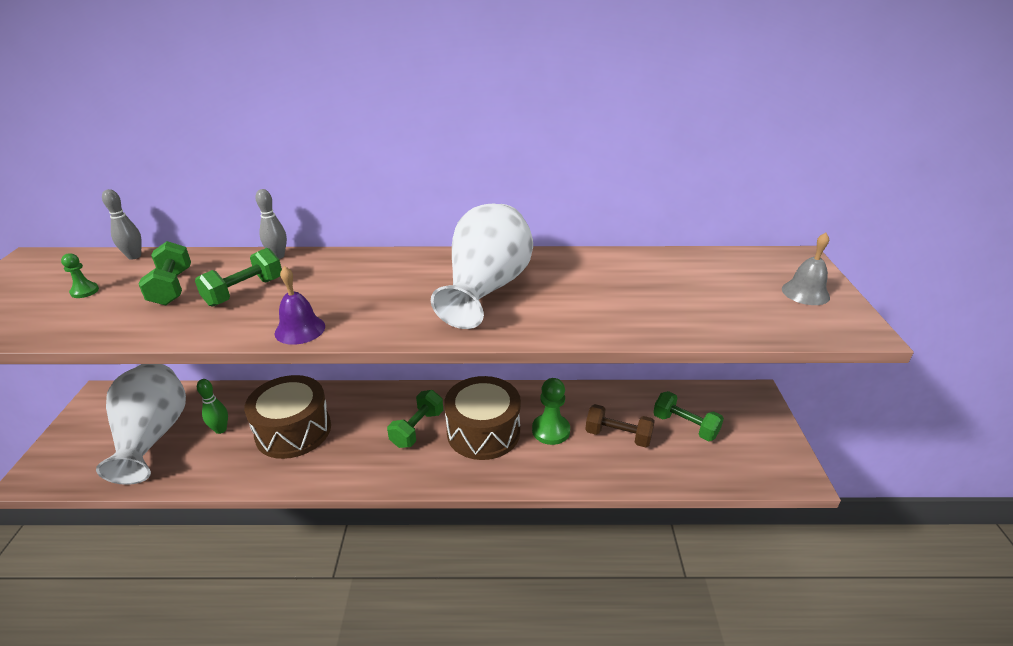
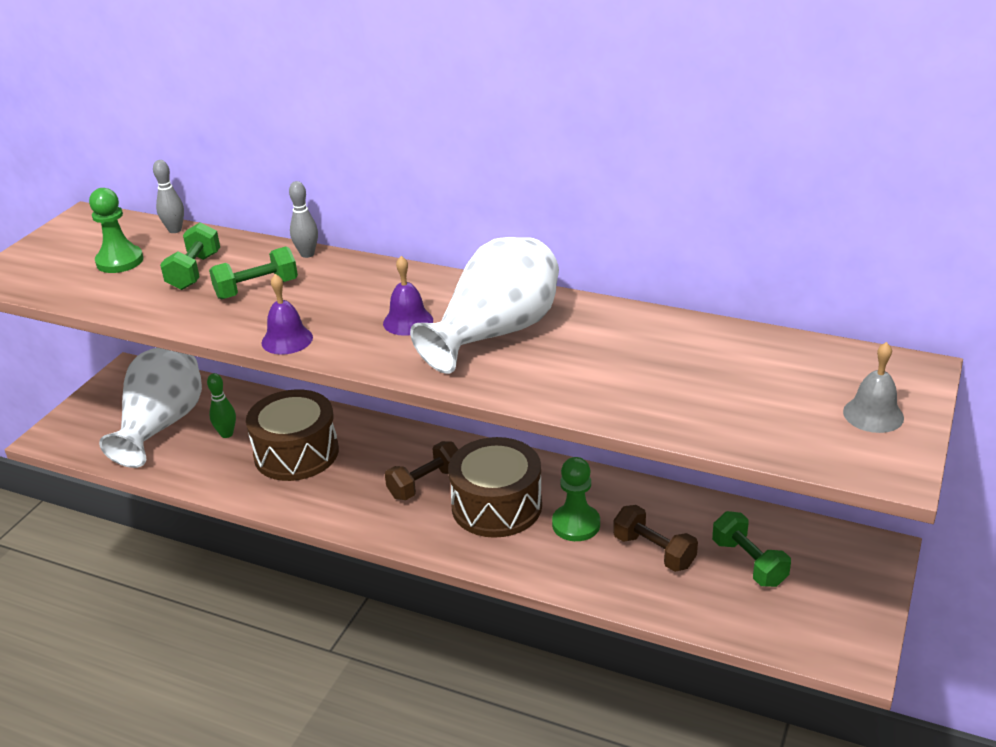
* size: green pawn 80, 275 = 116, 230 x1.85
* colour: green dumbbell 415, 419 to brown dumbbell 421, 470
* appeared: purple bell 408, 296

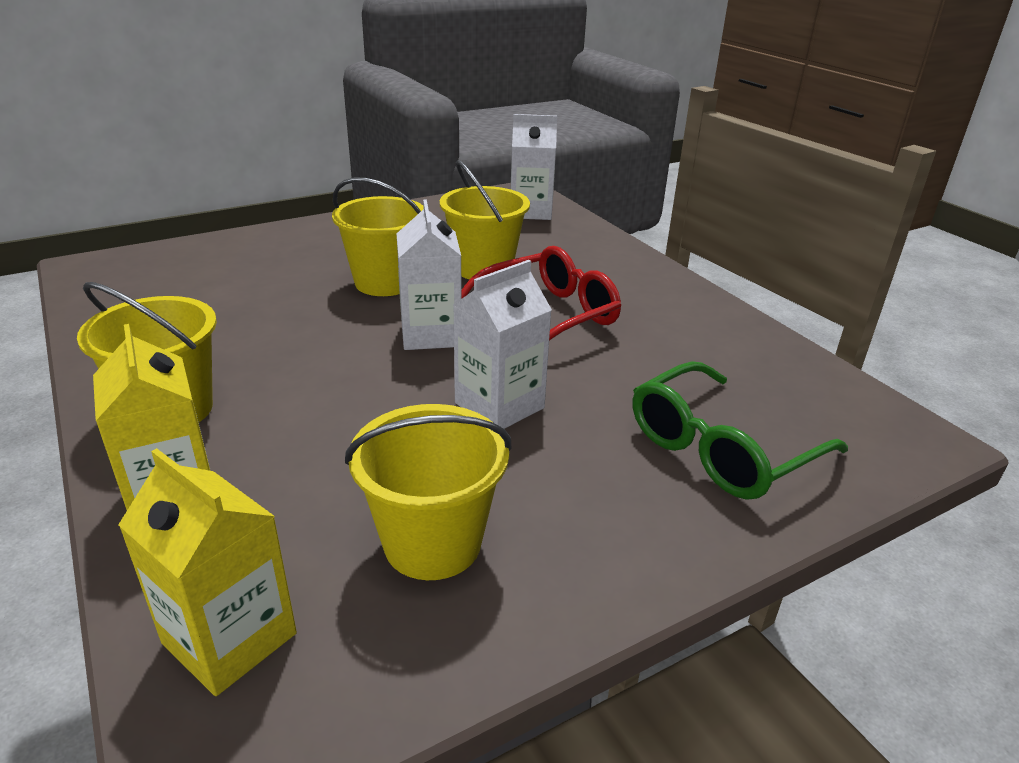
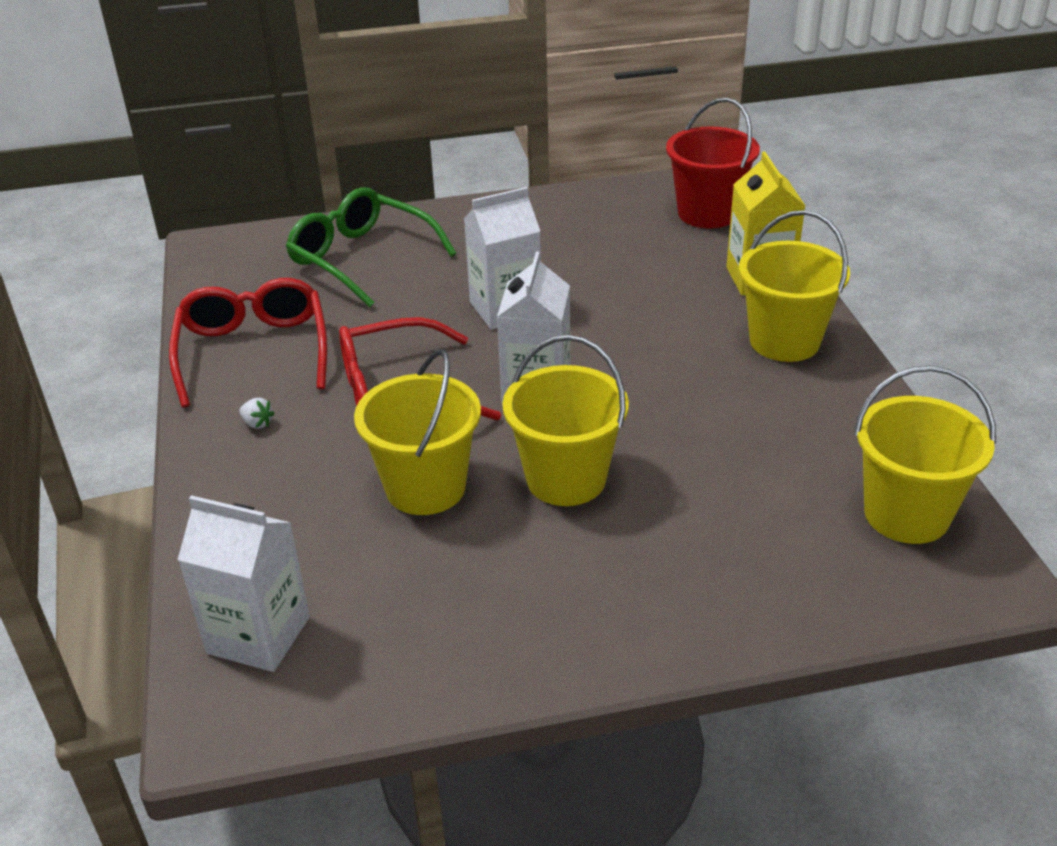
* exchanged: yellow carton 207, 572 to red bucket 713, 163
* relocated: yellow bucket 428, 492 to 925, 454
* spun: green glasses 740, 430 = 371, 247 120 degrees counterclockwise
* appeared: red glasses 248, 343
* appeared: white strawberry 257, 413

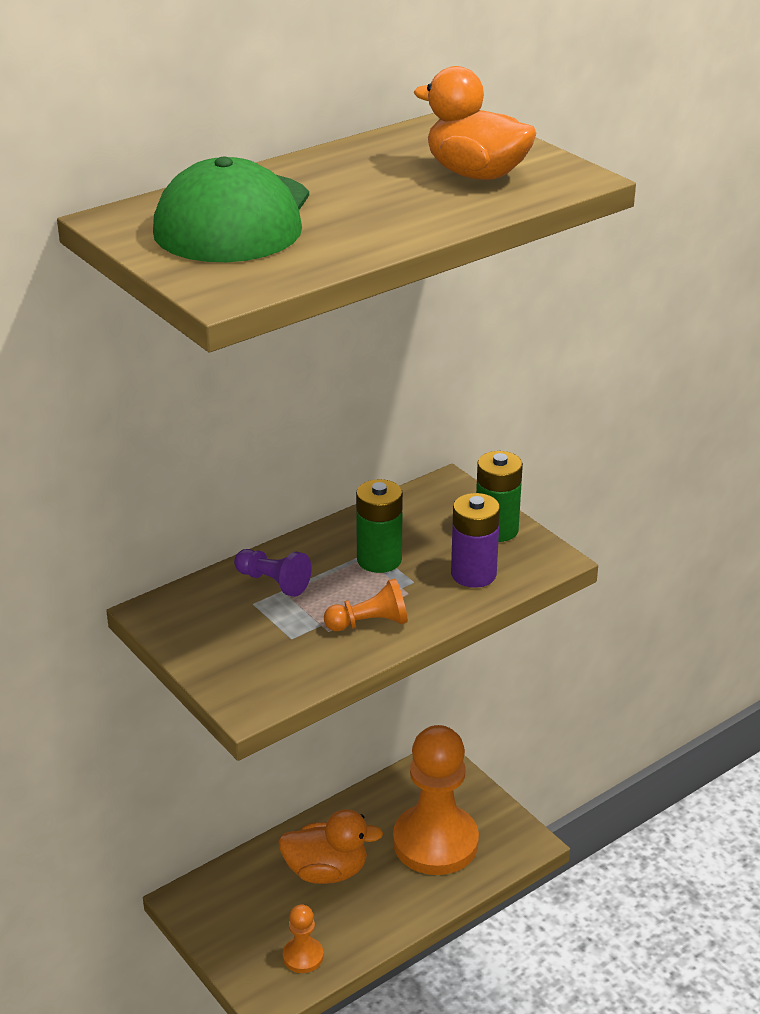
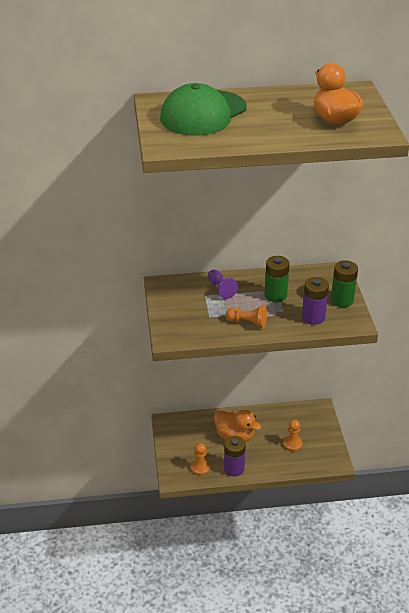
* size: orange pawn 436, 800 = 293, 435 x0.44
* appeared: purple battery 235, 456

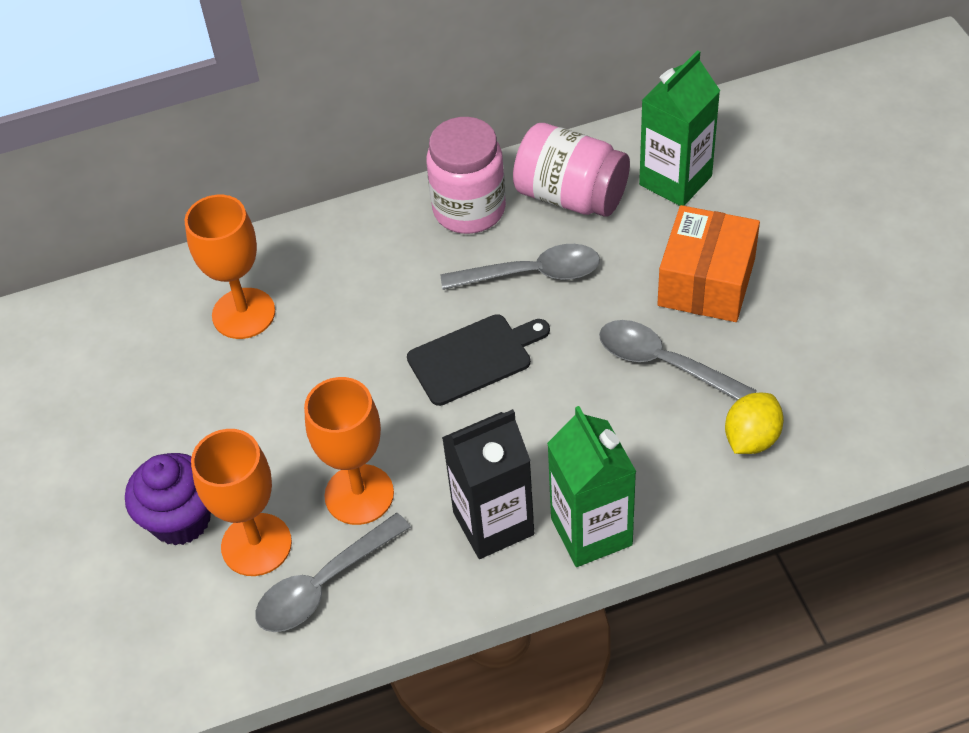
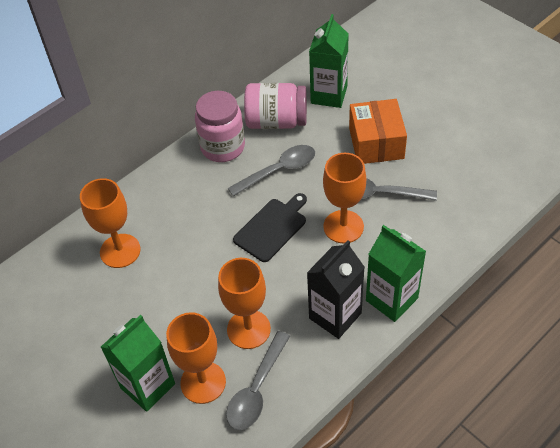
* exchanged: purple cupcake 168, 499 to green carton 138, 363
* missing: yellow lemon 754, 423
* appeared: orange goblet 344, 198

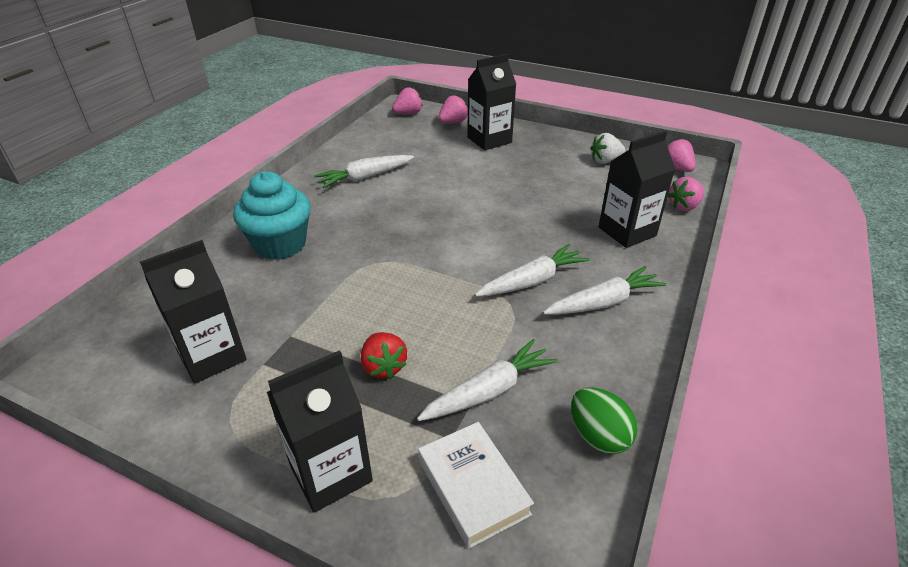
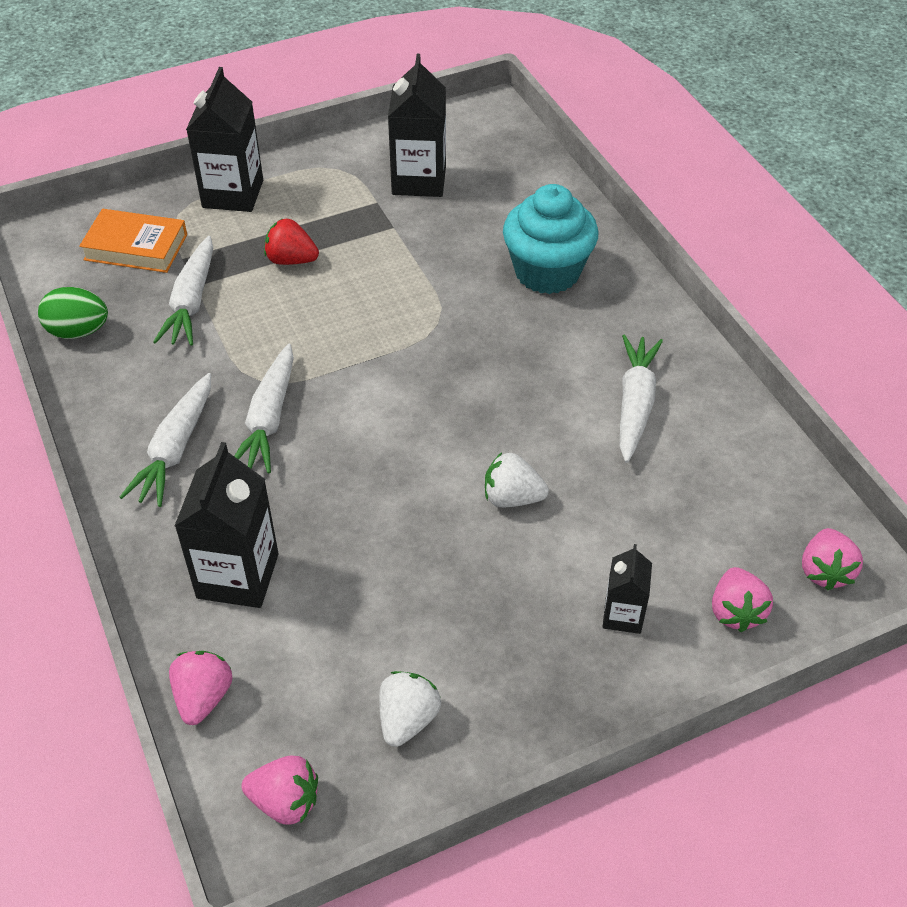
* colour: white book 476, 485 to orange book 133, 241
* size: black carton 491, 102 = 627, 589 x0.56
* appeared: white strawberry 517, 479

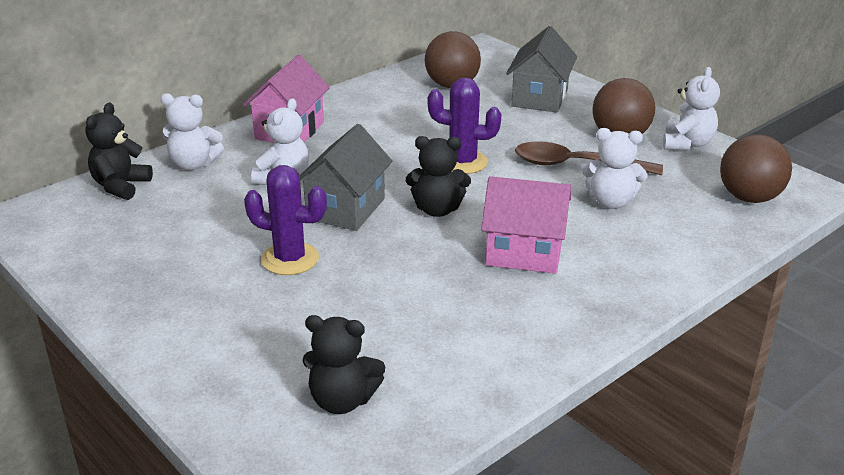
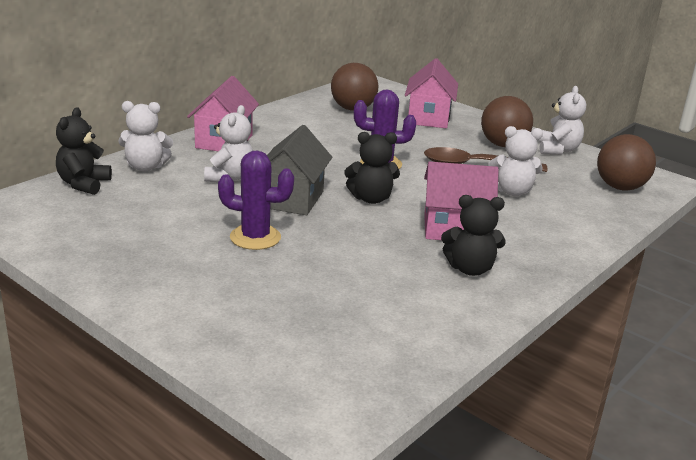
* relocated: black teddy bear 344, 364 to 473, 235
* colour: grey house 541, 69 to pink house 431, 93

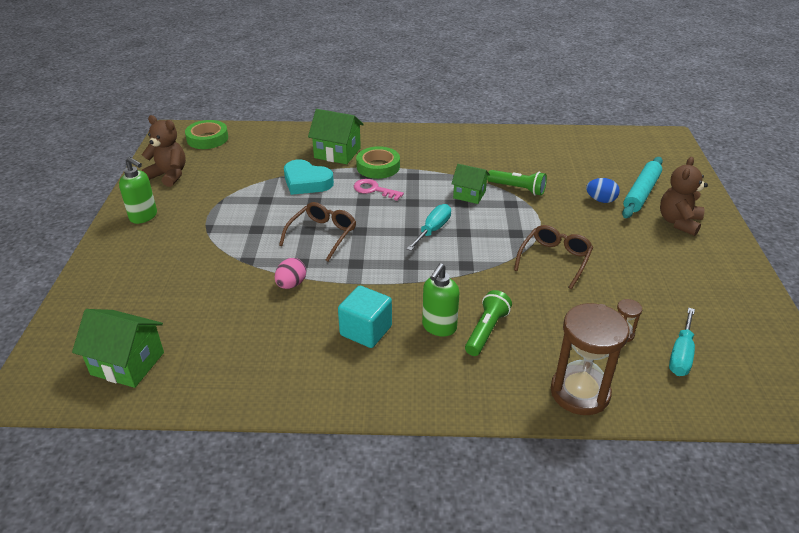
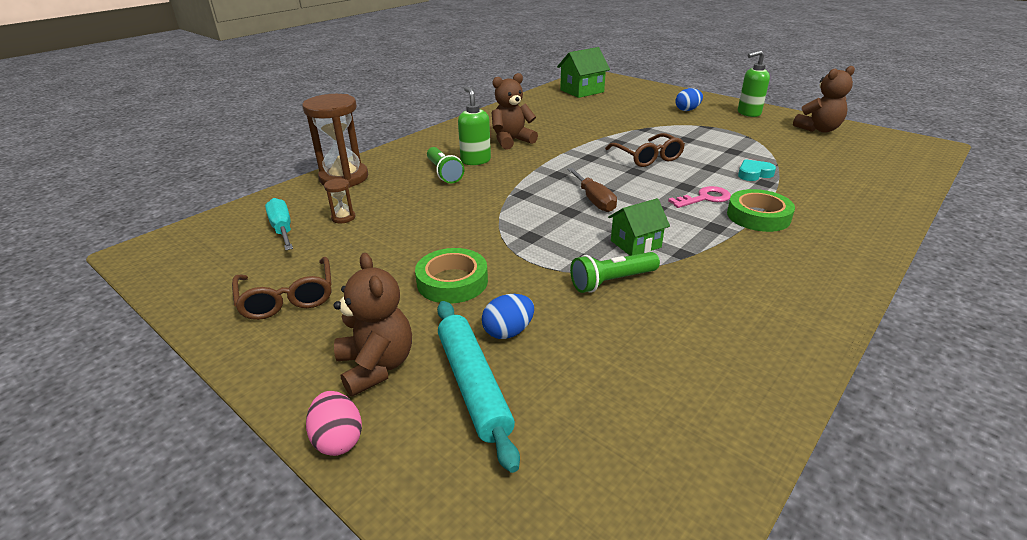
* relocated: green tape 206, 134 to 451, 276
* relocated: pink egg 290, 273 to 334, 423
* size: turquoise heart 309, 177 = 757, 170 x0.59
* missing: green house 336, 136
* exchanged: turquoise cube 365, 317 to brown teddy bear 514, 111
* colour: turquoise screwdriver 428, 227 to brown screwdriver 592, 190
* relocated: brown glasses 553, 257 to 282, 288
* appeared: blue egg 689, 99

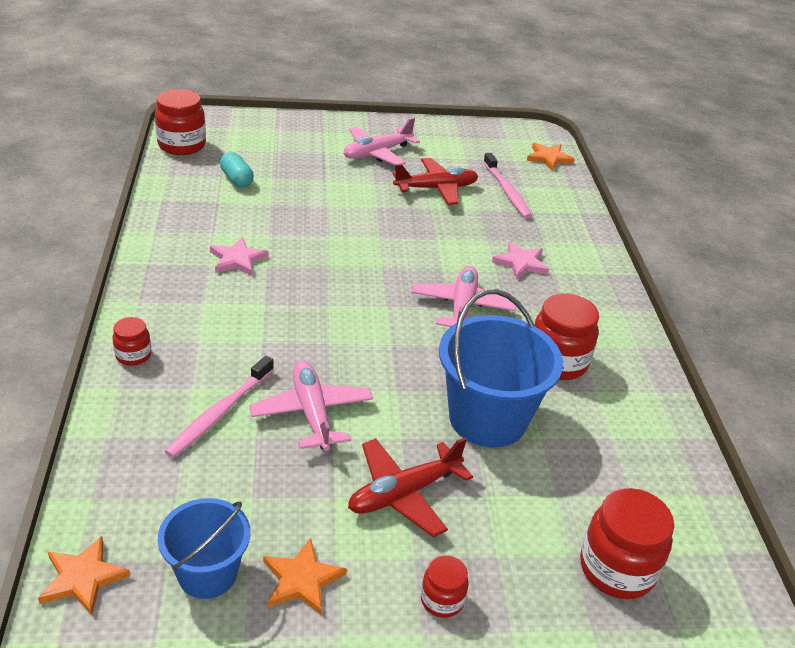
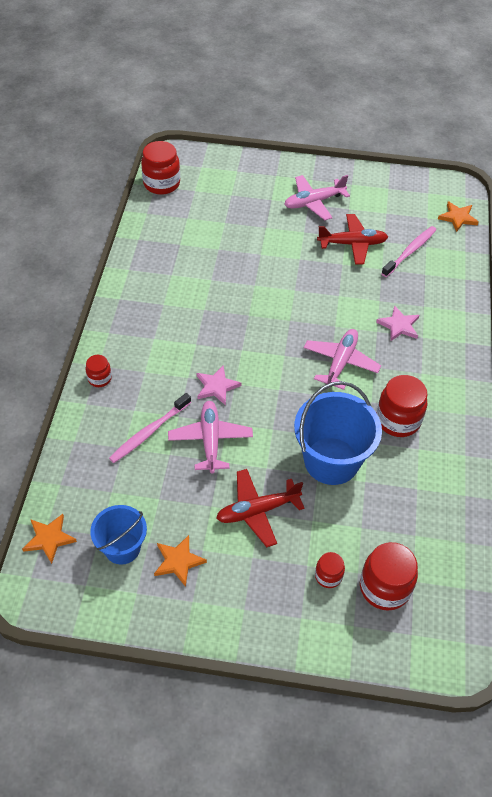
* relocated: pink star 239, 256 to 219, 385
* missing: turquoise capsule 237, 170
* relocated: red jar 445, 586 to 330, 570
* spun: pink toothbrush 507, 185 = 408, 251 135 degrees counterclockwise

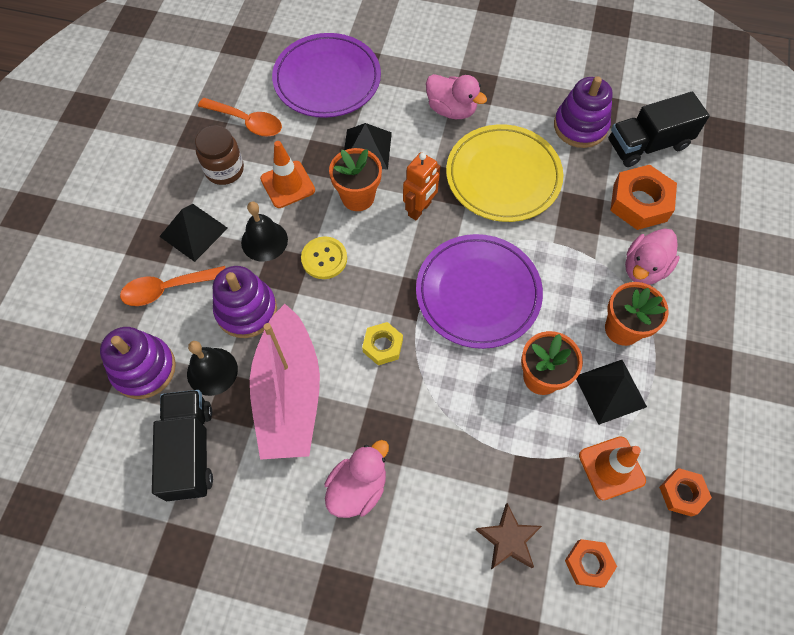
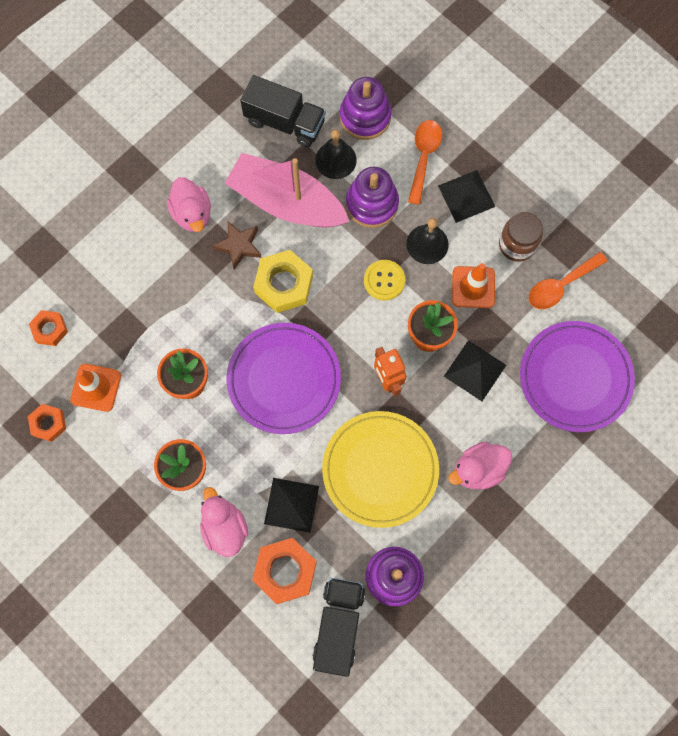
* size: yellow nut 382, 343 = 283, 281 x1.69
* relocated: brown star 509, 536 to 237, 245
* relocated: black pyramid 611, 392 to 291, 505

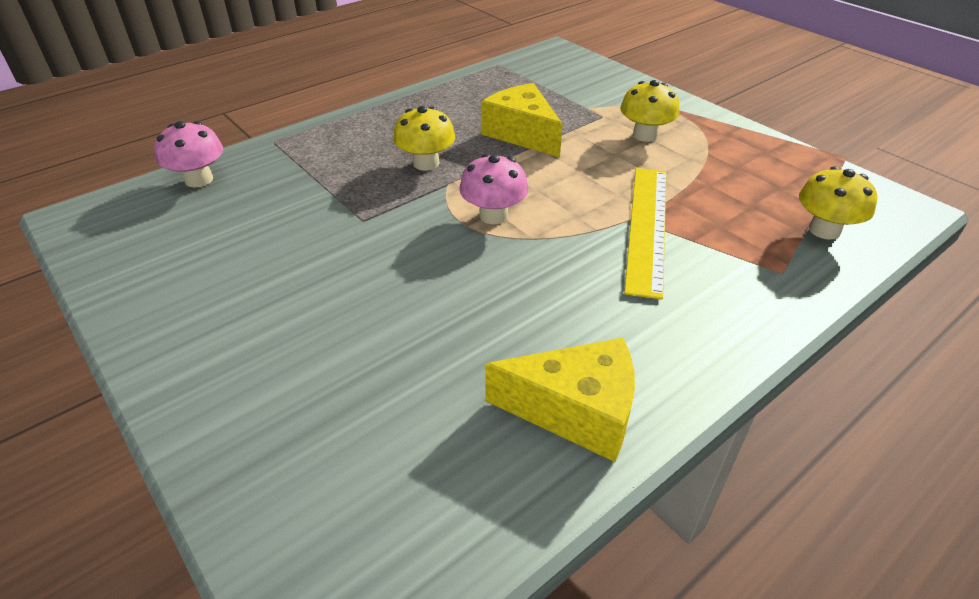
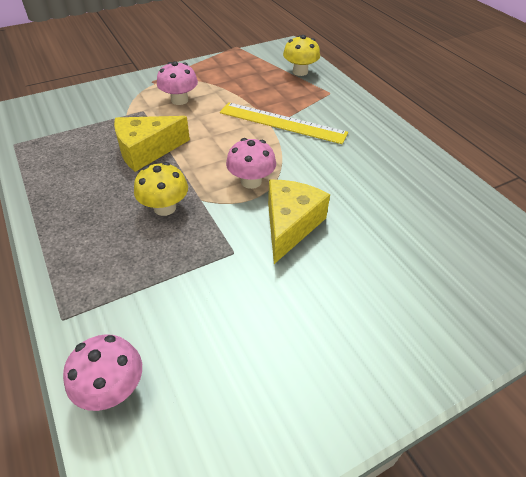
* relocated: yellow cheese 560, 400 to 299, 222
* colour: yellow mushroom 649, 111 to pink mushroom 177, 83

